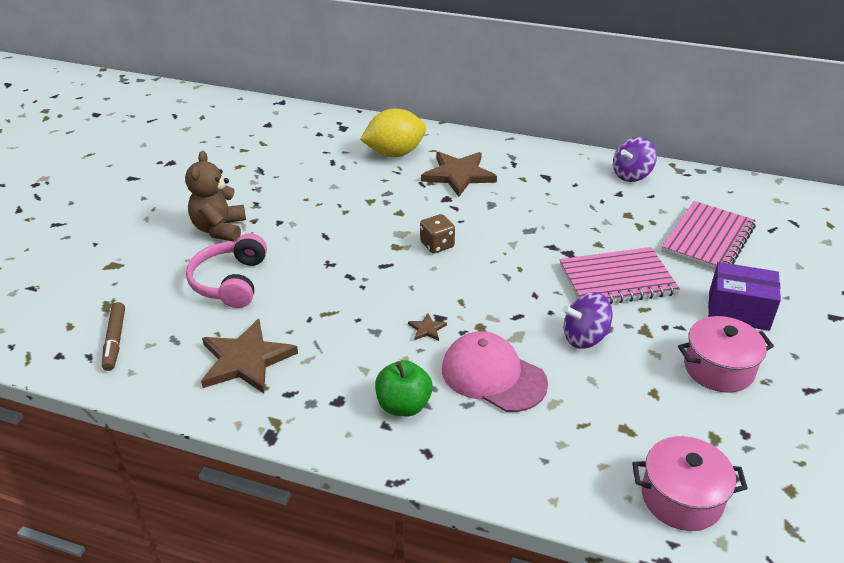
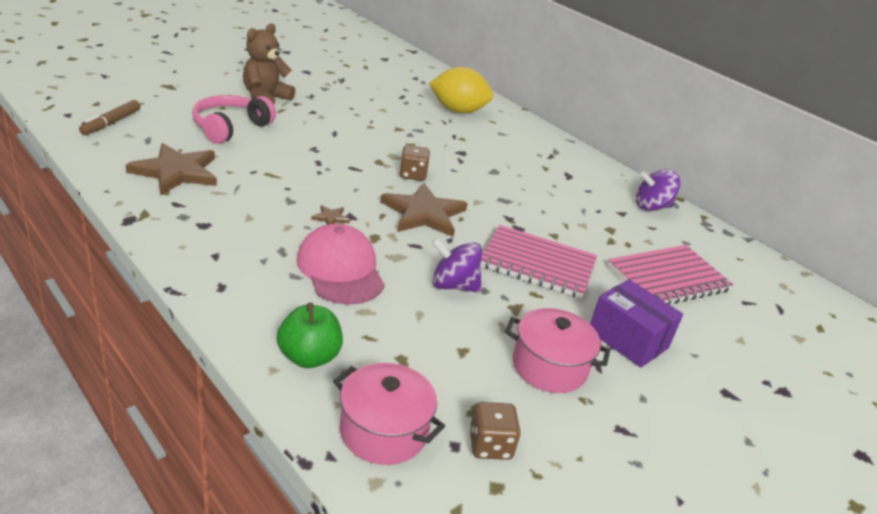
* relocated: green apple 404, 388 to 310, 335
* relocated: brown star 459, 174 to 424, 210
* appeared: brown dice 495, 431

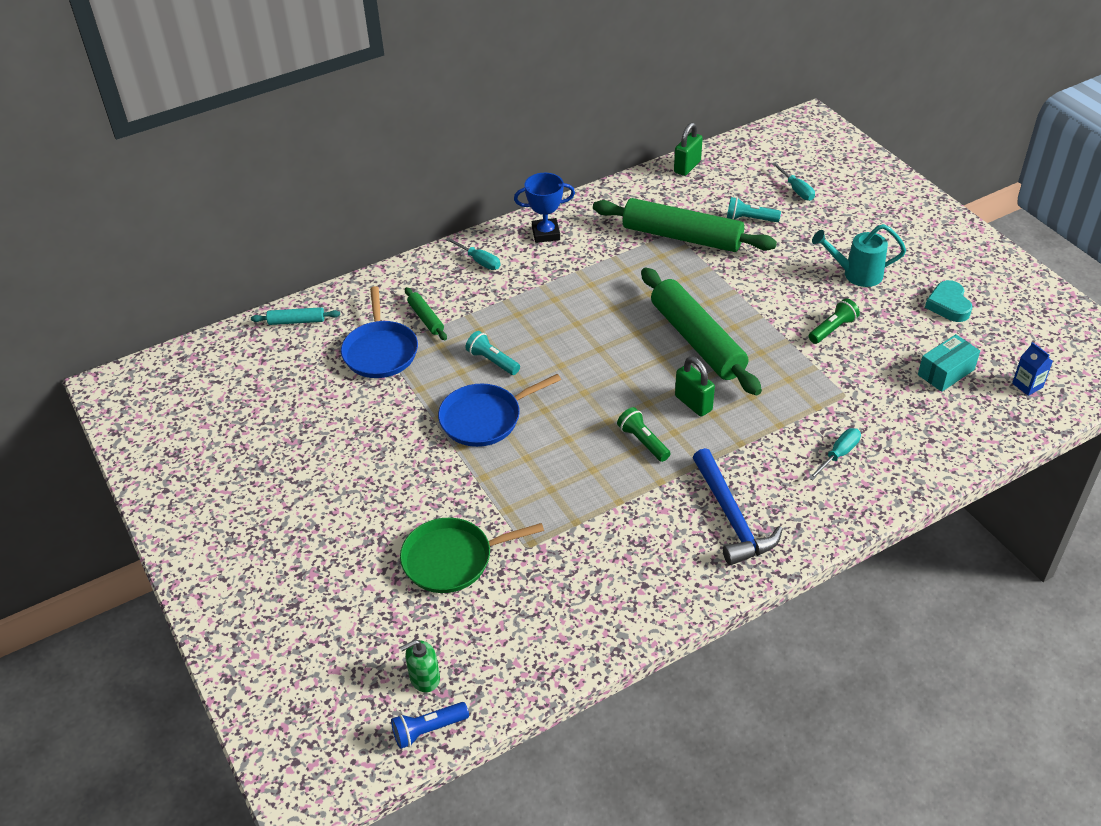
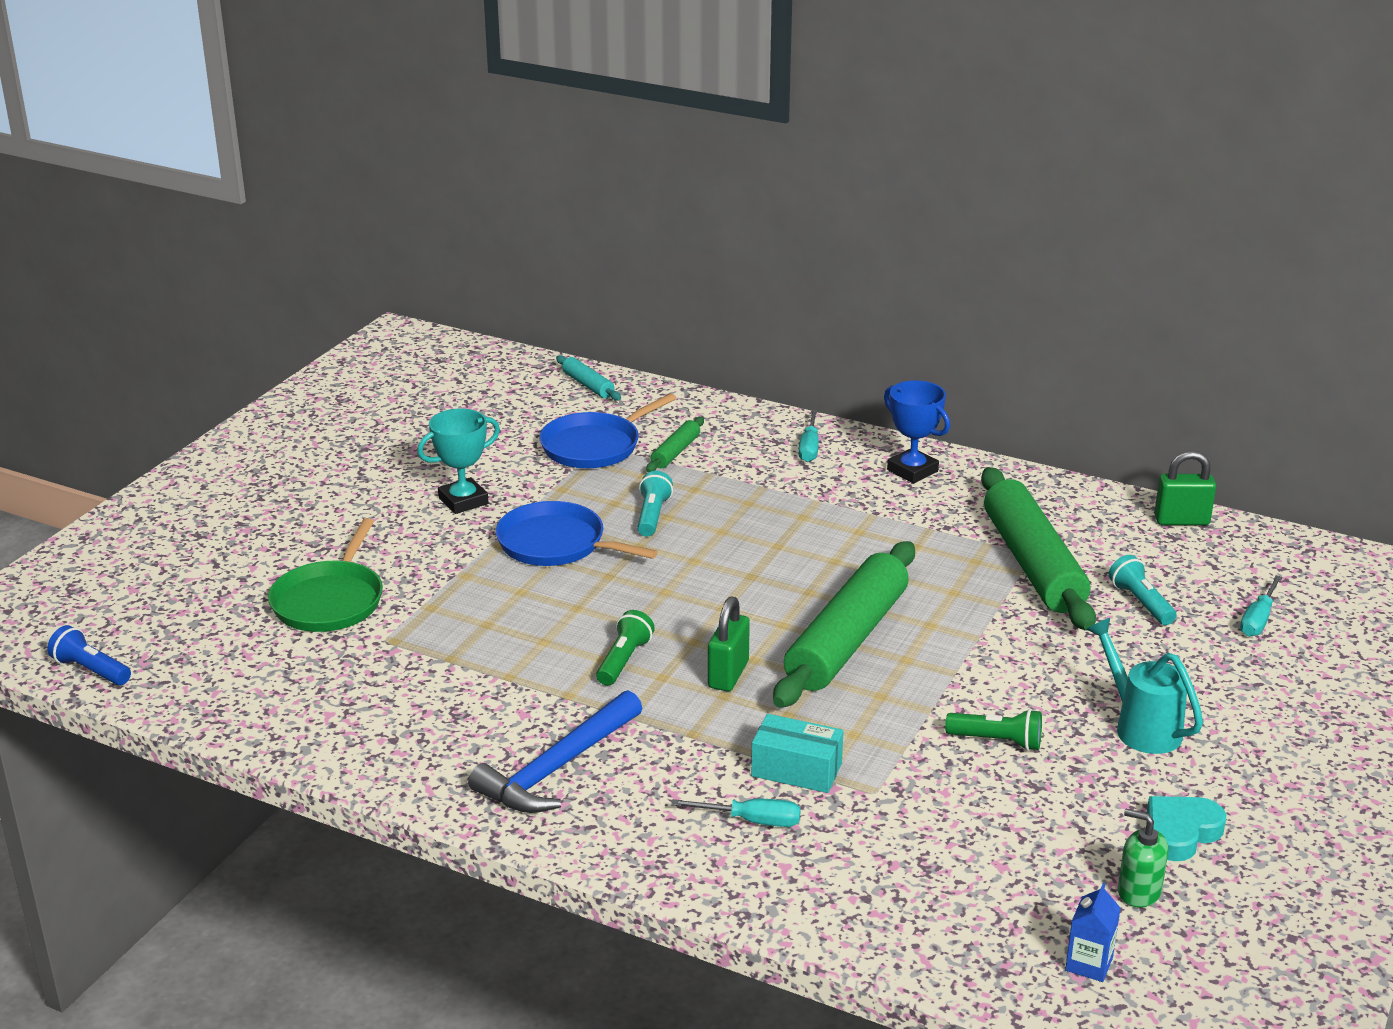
* spun: green pan 472, 555 = 325, 575 120 degrees counterclockwise
* relocated: green soap dispenser 420, 666 to 1143, 858
* relocated: turquoise box 949, 363 to 797, 753
* appeared: turquoise trophy 458, 461

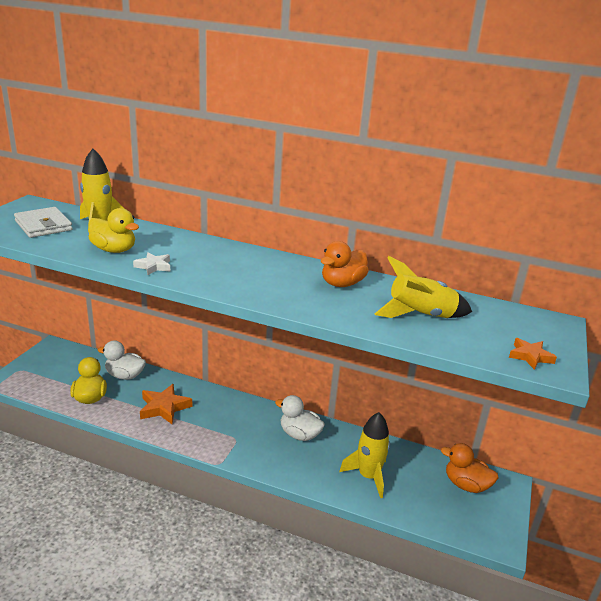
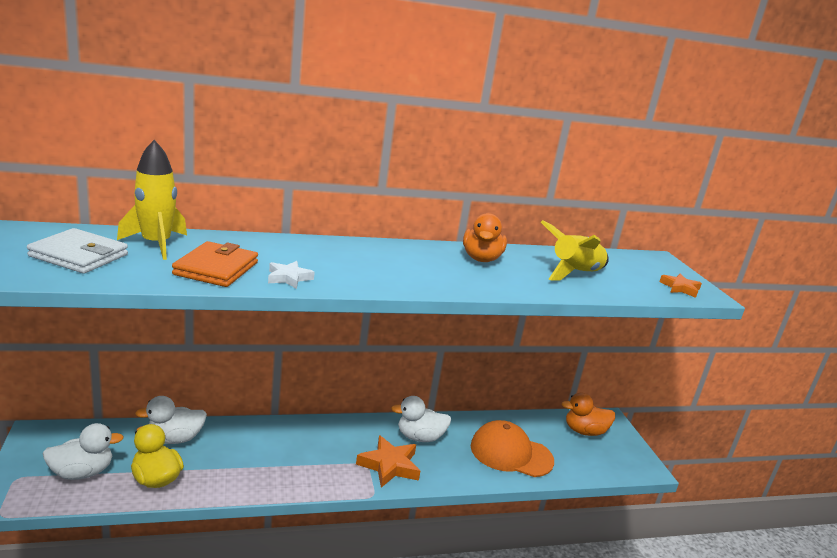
* exchanged: yellow duck 113, 230 to orange wallet 215, 264
* relocated: orange star 166, 404 to 388, 461
* exchanged: yellow rocket 364, 455 to orange cap 512, 448
* appeared: white duck 83, 451

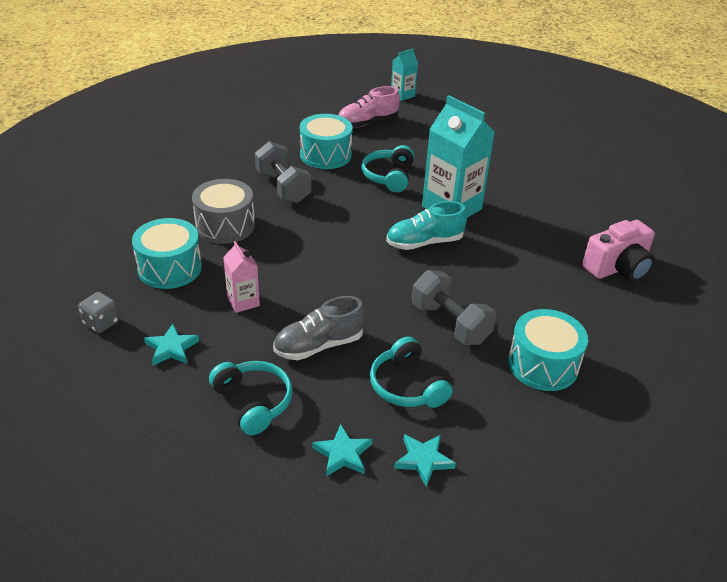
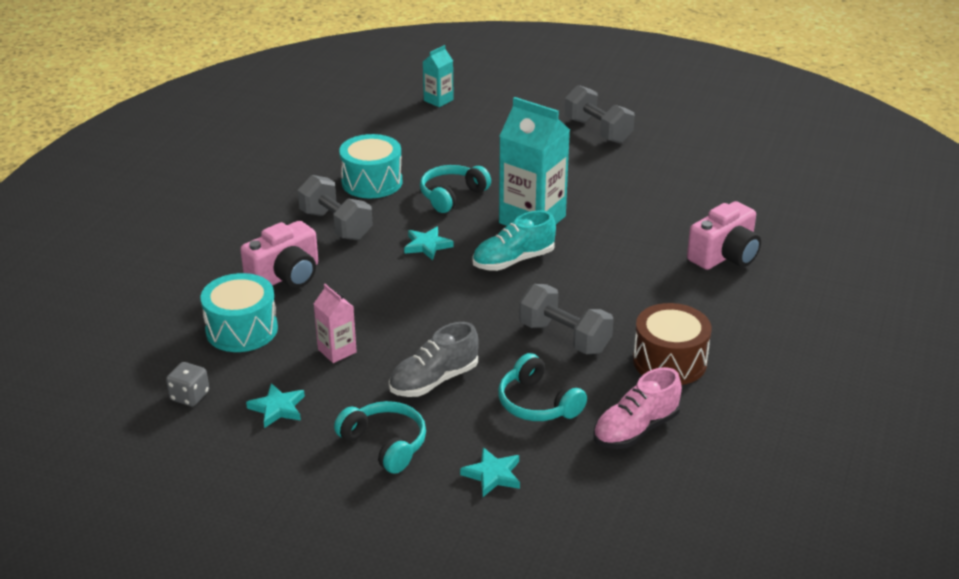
* exchanged: grey drum 223, 211 to pink camera 279, 254
* relocated: pink shoe 369, 107 to 637, 408
* spun: turquoise headphones 387, 168 = 455, 189 45 degrees clockwise
* relocated: turquoise star 425, 460 to 429, 243
* colour: turquoise drum 548, 350 to brown drum 672, 344
* appeared: grey dumbbell 599, 114

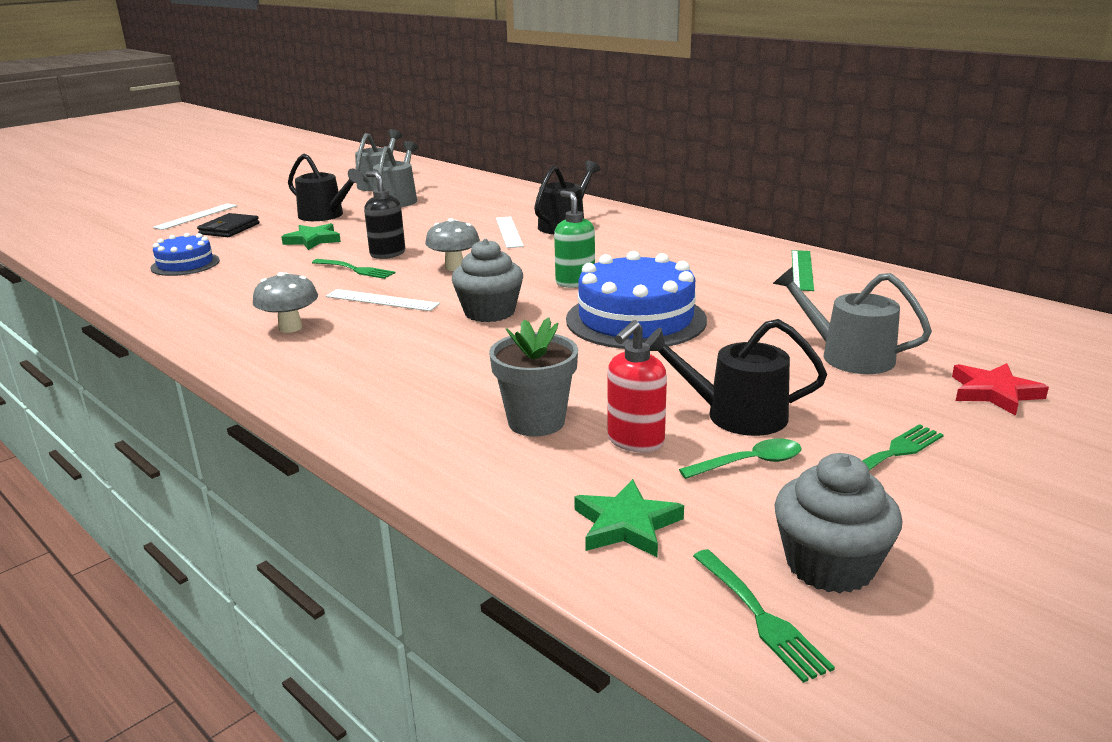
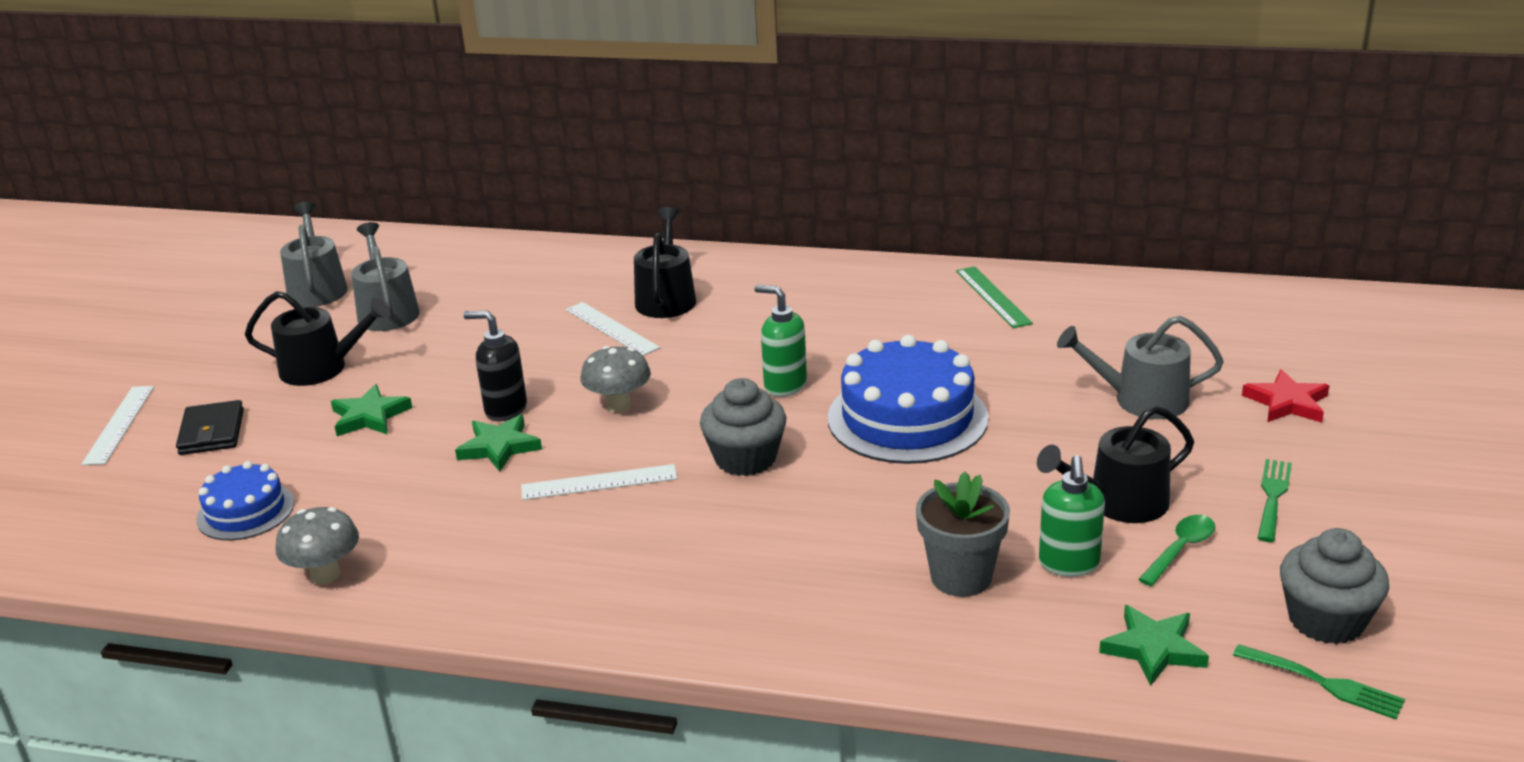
* relocated: grey mushroom 285, 302 to 317, 545
* exchanged: green fork 353, 269 to green star 498, 443
* colour: red soap dispenser 637, 386 to green soap dispenser 1072, 516

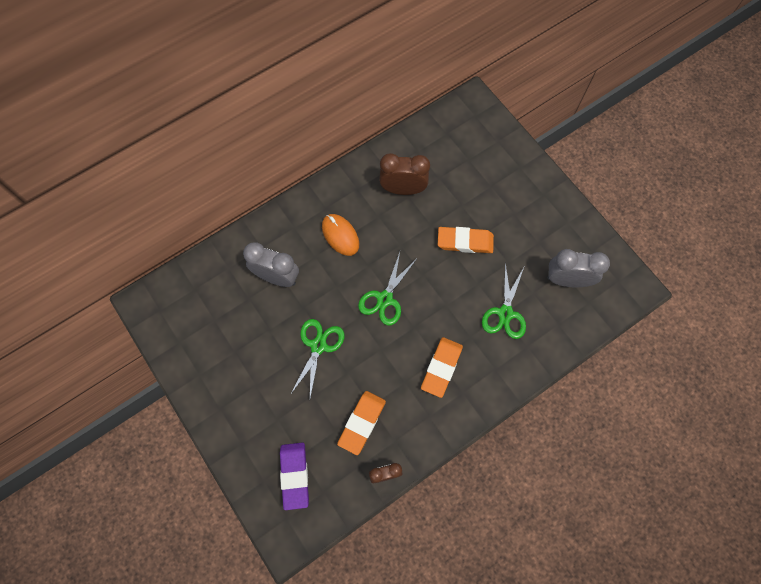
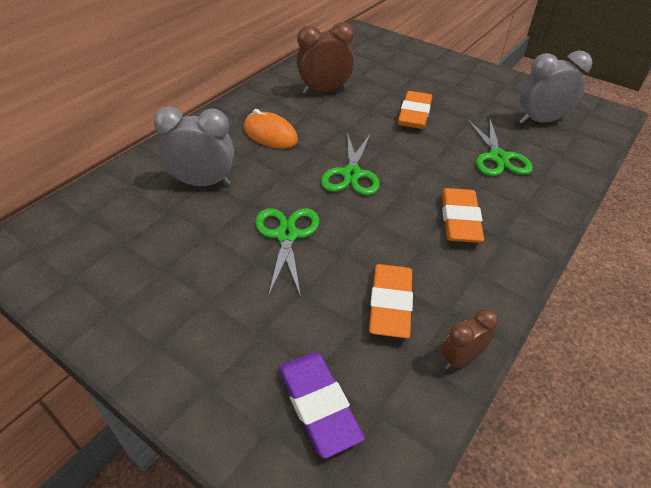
* spun: orange eraser 466, 240 = 415, 110 60 degrees counterclockwise

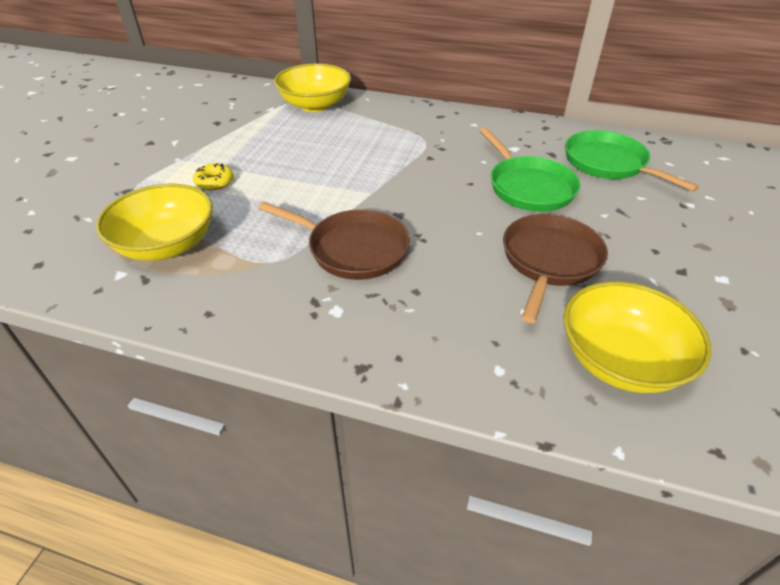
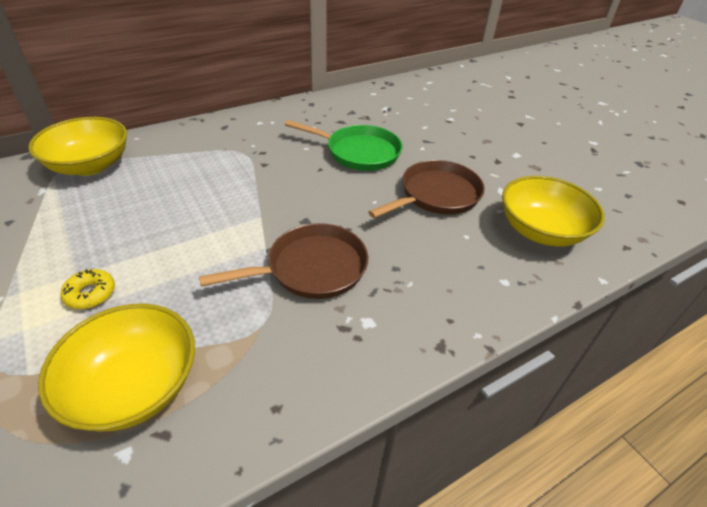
* spun: brown pan 555, 268 = 426, 189 75 degrees clockwise
* missing: green pan 632, 161

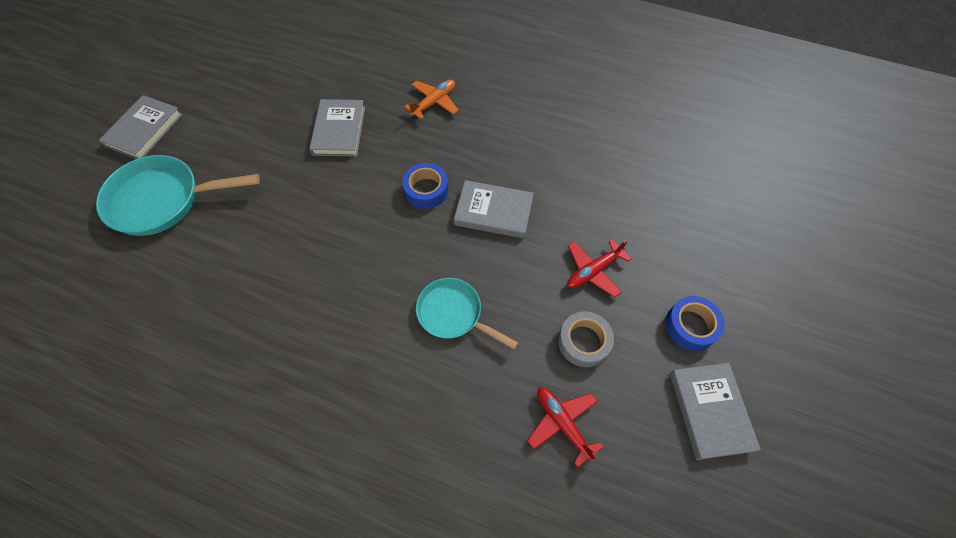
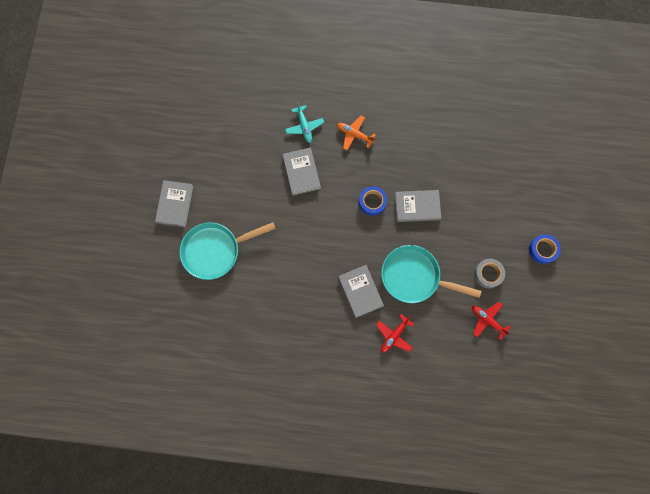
* spun: orange plane 432, 100 = 356, 133 90 degrees counterclockwise
* size: turquoise pan 467, 314 = 431, 274 x1.60
* relocated: red plane 599, 268 to 395, 333
* relocated: grey book 715, 411 to 361, 291
* appeared: turquoise plane 304, 122

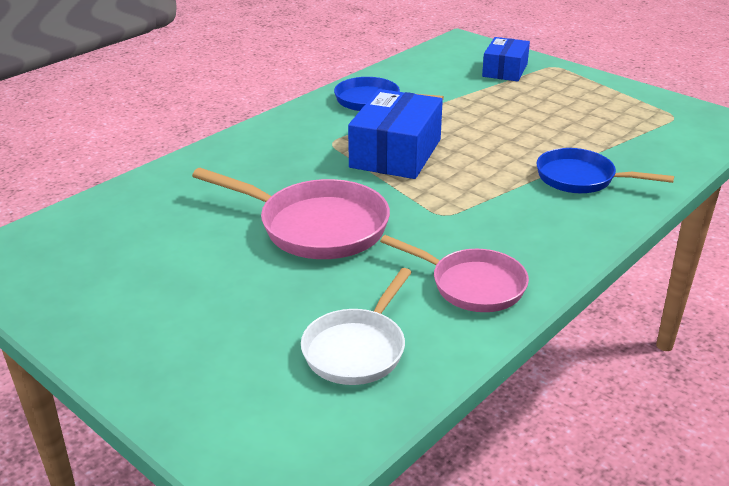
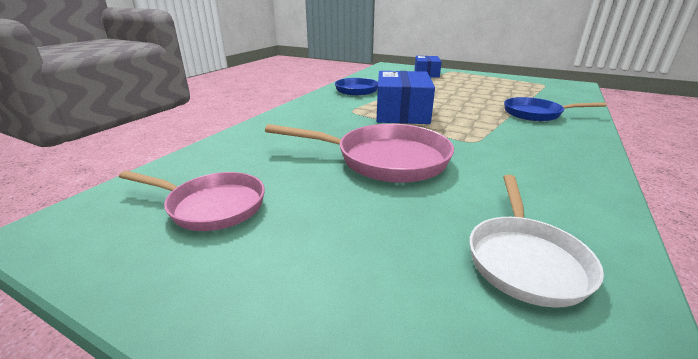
* relocated: pink pan 454, 273 to 192, 201

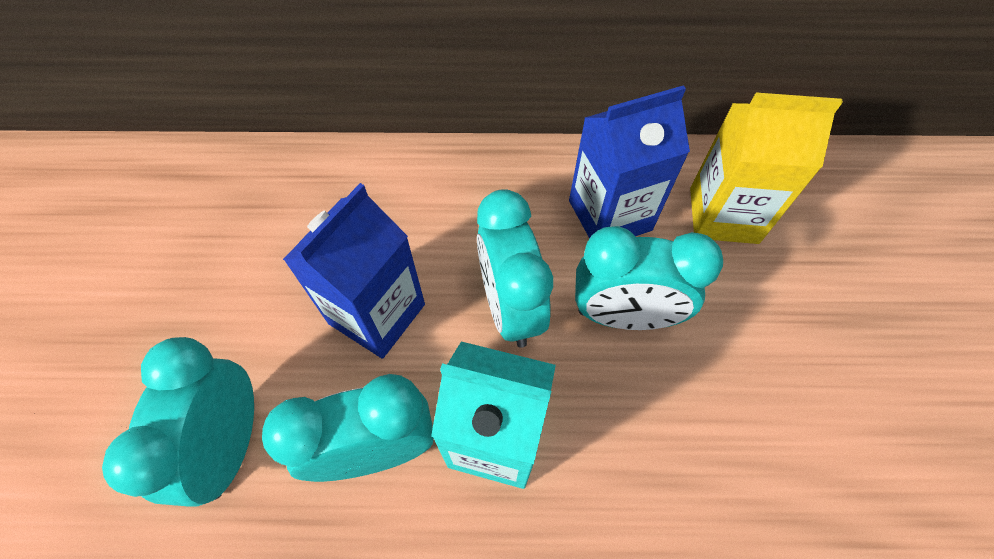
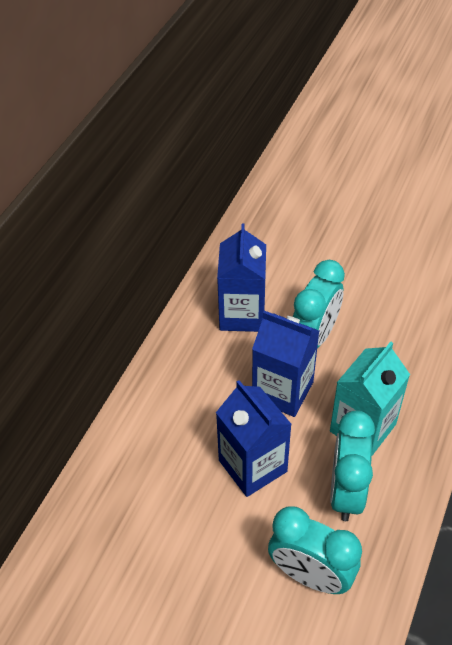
* exchanged: turquoise clock 515, 268 to blue carton 285, 364
* missing: yellow carton 766, 168

